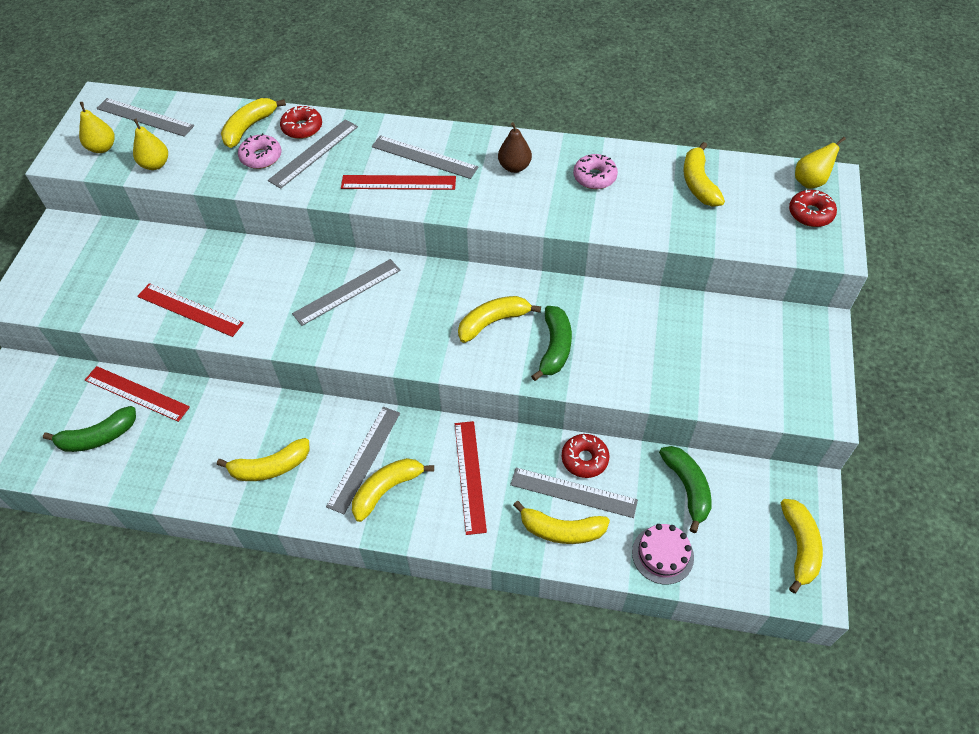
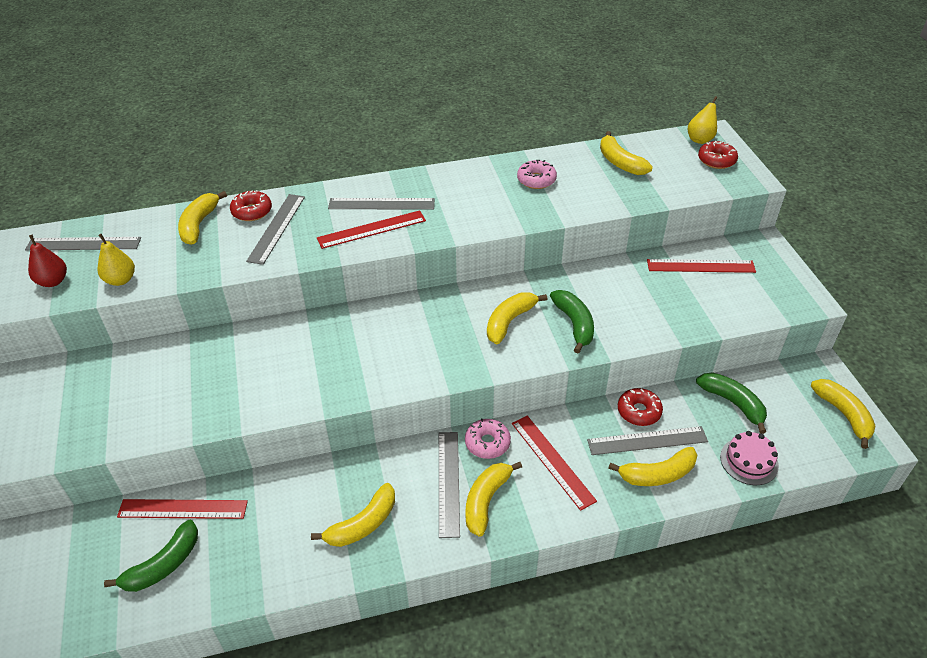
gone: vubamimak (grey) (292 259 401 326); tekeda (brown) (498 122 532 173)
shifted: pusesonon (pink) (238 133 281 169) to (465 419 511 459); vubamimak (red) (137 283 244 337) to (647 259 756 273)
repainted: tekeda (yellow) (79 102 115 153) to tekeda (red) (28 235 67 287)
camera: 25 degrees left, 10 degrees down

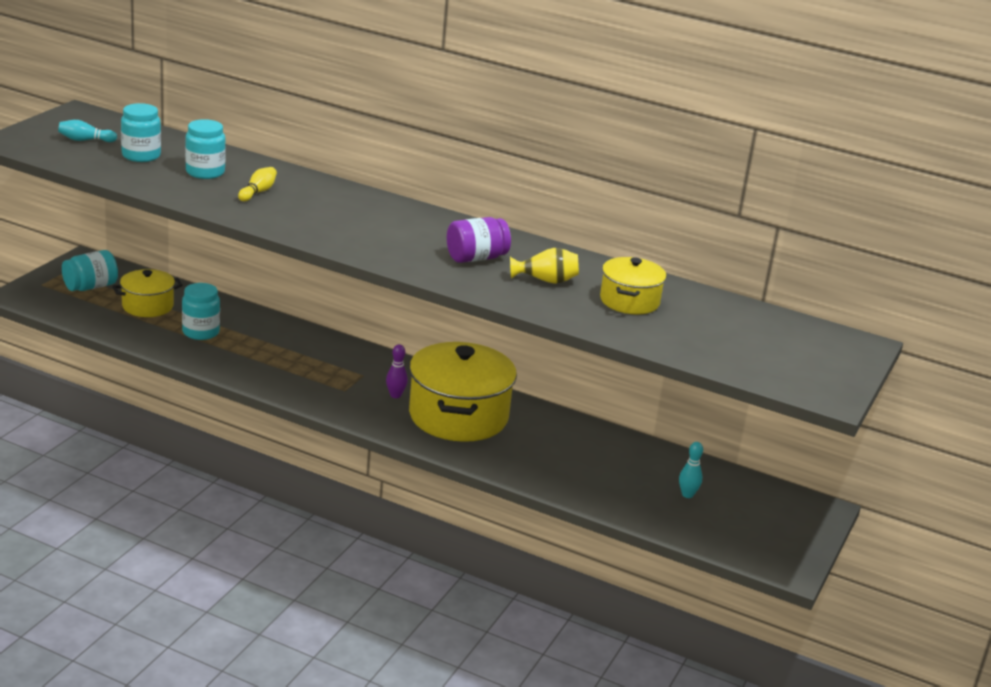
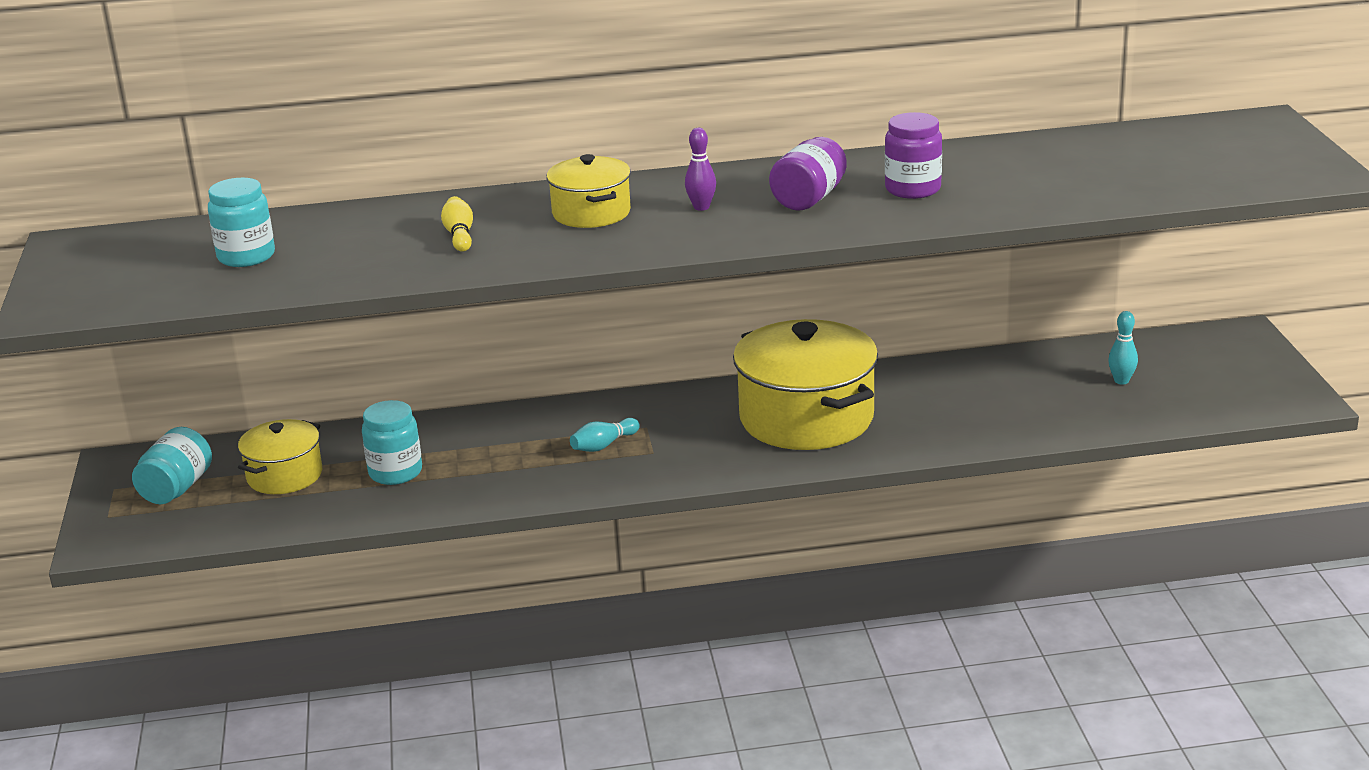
gone: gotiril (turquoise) (185 119 226 179)
shifted: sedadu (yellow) (600 257 666 314) to (546 154 631 228); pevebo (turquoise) (58 120 117 142) to (570 418 640 452); pevebo (purple) (386 344 408 398) to (685 128 716 211)
swapped: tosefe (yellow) (510 248 579 284) to gotiril (purple) (885 112 942 199)
camera: 30 degrees left, 0 degrees up

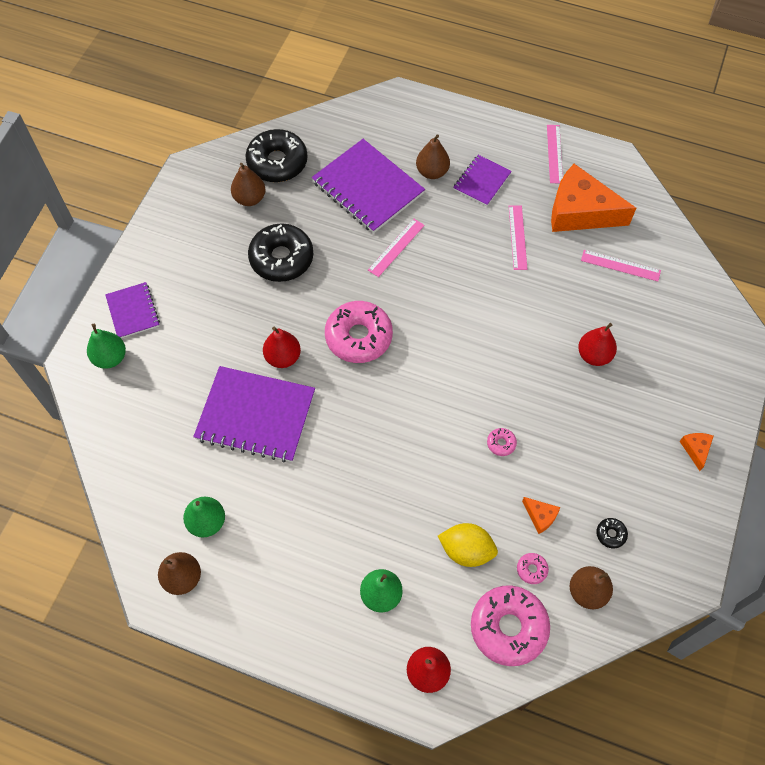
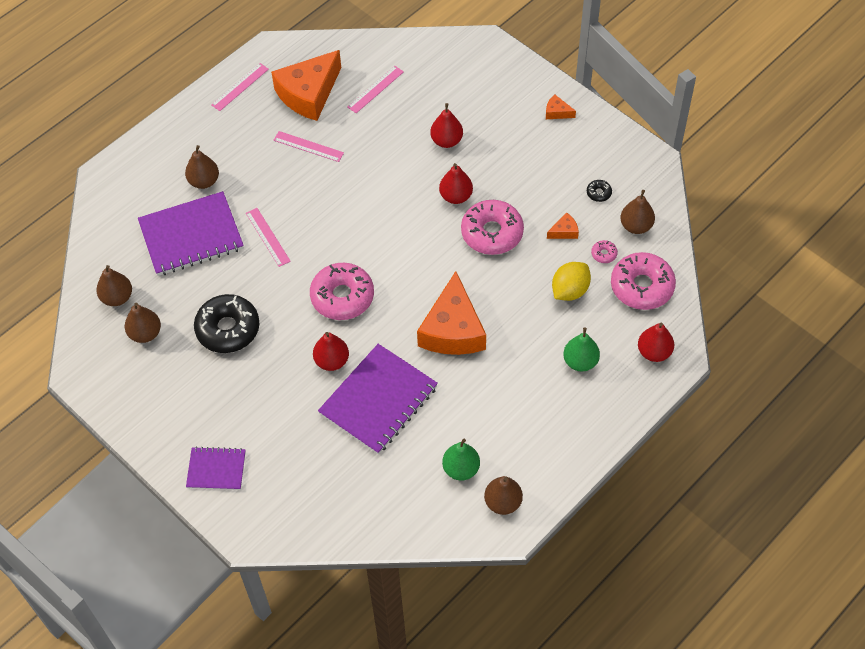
gone: tekeda (green) (87 324 126 369); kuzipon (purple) (453 155 512 206)
new: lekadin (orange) (417 271 486 355); tekeda (red) (439 163 473 204)
swapped: pusesonon (black) (245 129 308 182) to tekeda (brown) (96 265 132 306)
rotated: vubamimak (pink) (547 125 563 183) = (211 63 269 111) 75 degrees counterclockwise
scaled: pusesonon (pink) (487 428 517 456) = (461 200 524 255) x2.42
camera: 65 degrees left, 5 degrees down

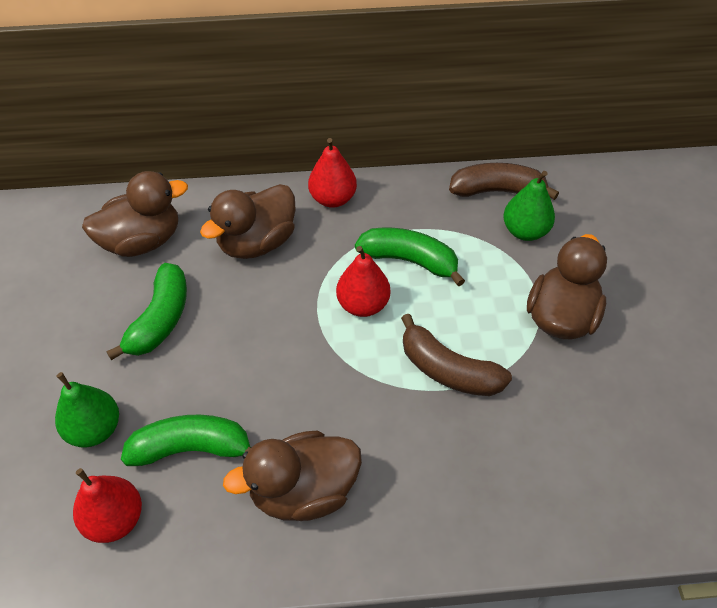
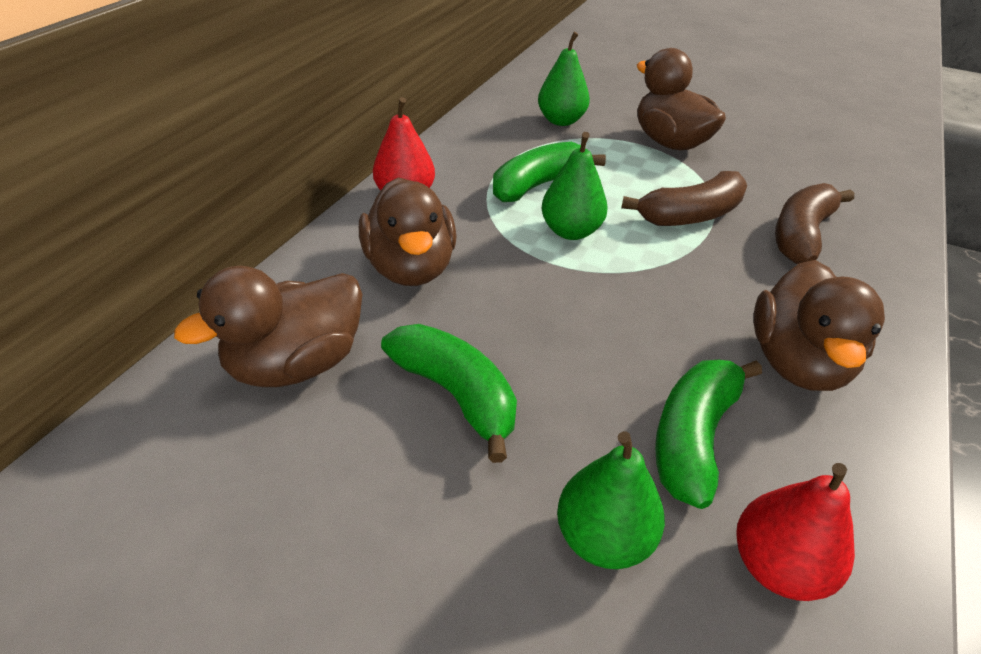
shifted: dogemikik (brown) (449 163 559 200) to (775 183 854 264)
repainted: tekeda (red) (336 246 390 317) to tekeda (green) (541 132 608 240)
rotated: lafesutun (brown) (82 171 188 257) = (174 266 362 387) 135 degrees counterclockwise
camera: 60 degrees left, 10 degrees down

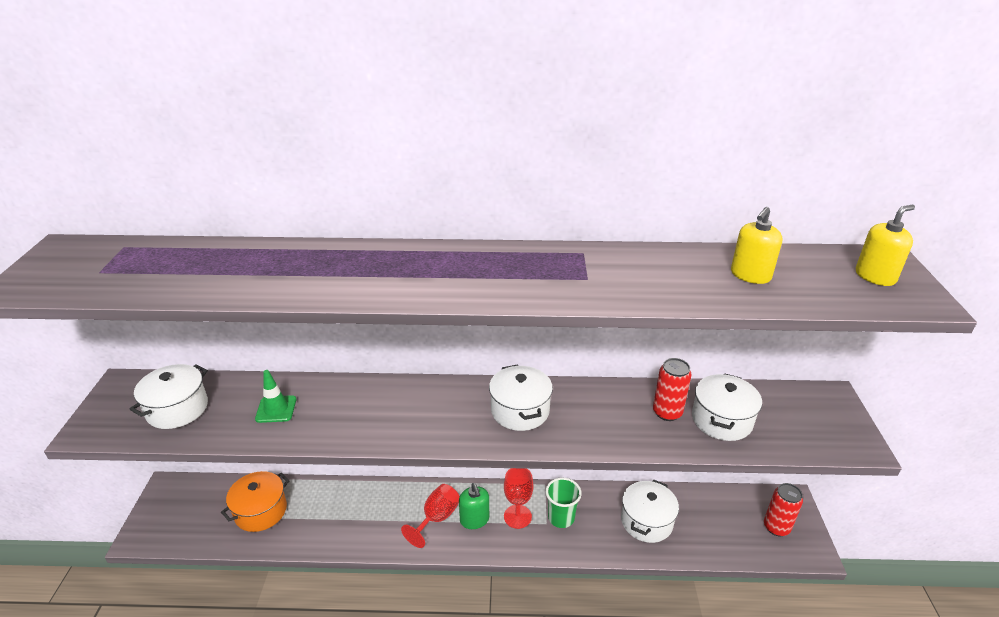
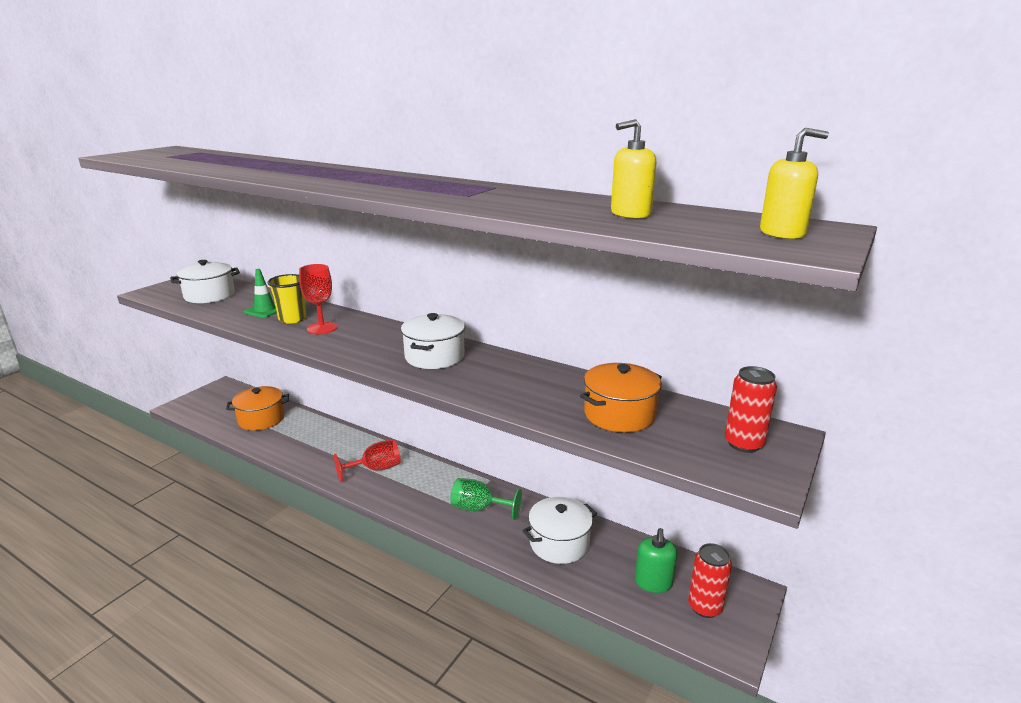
new: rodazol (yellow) (268 274 306 324)
shifted: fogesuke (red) (504 468 533 529) to (299 264 337 334); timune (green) (459 483 489 529) to (635 528 677 593); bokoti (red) (653 358 691 421) to (725 366 777 453)
swapped: rodazol (green) (546 478 582 528) to fogesuke (green) (450 478 522 520)
repainted: sedadu (white) (692 373 762 441) to sedadu (orange) (580 363 662 432)
camera: 30 degrees right, 10 degrees down

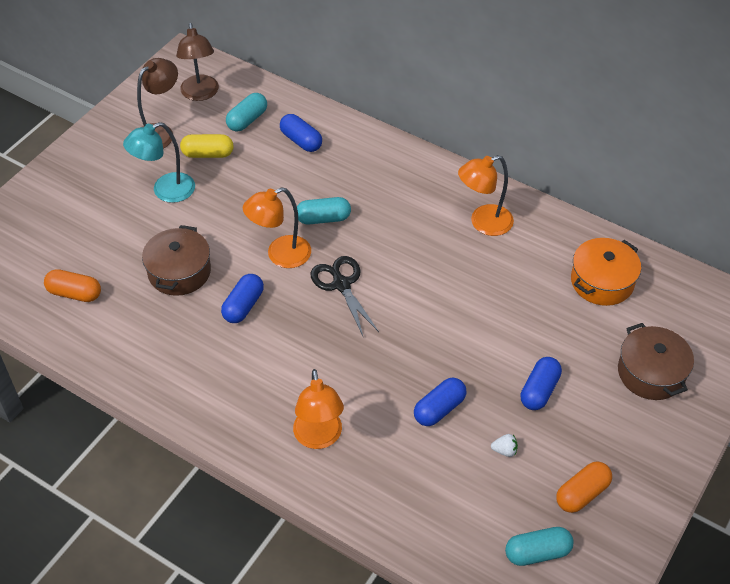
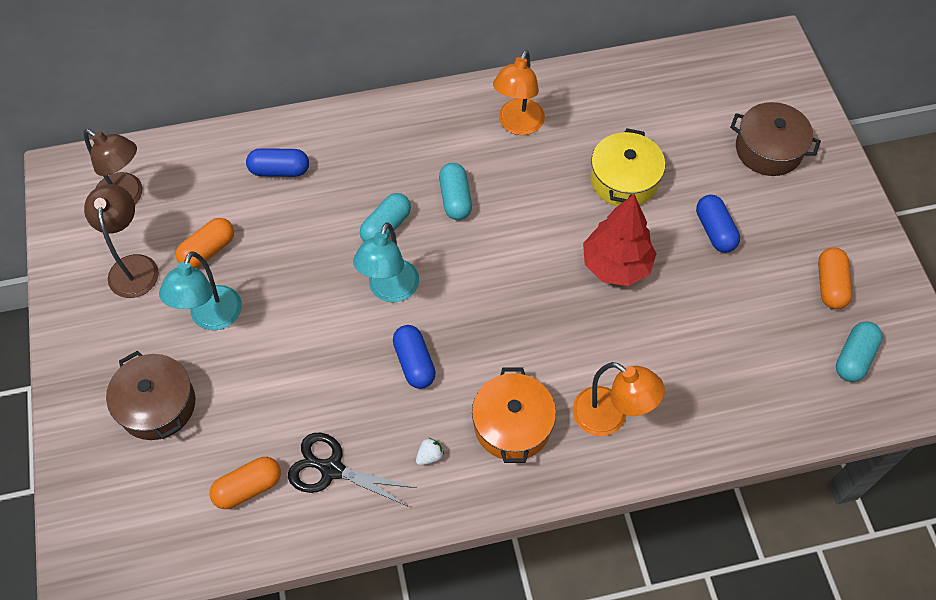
gone: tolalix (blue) (414 378 466 426)
new: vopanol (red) (583 194 657 286); sedadu (yellow) (590 128 665 206)
shifted: sedadu (brown) (142 225 211 296) to (106 351 195 440); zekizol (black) (311 256 379 336) to (288 433 416 507); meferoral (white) (491 434 518 457) to (416 438 444 465); tolalix (turquoise) (226 93 267 132) to (439 163 472 220); sedadu (orange) (571 238 641 306) to (472 367 556 463)
repainted: tolalix (yellow) (180 134 234 158) to tolalix (orange) (176 218 234 268); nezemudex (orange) (243 187 311 268) to nezemudex (turquoise) (353 222 419 303)
camera: 45 degrees left, 10 degrees up

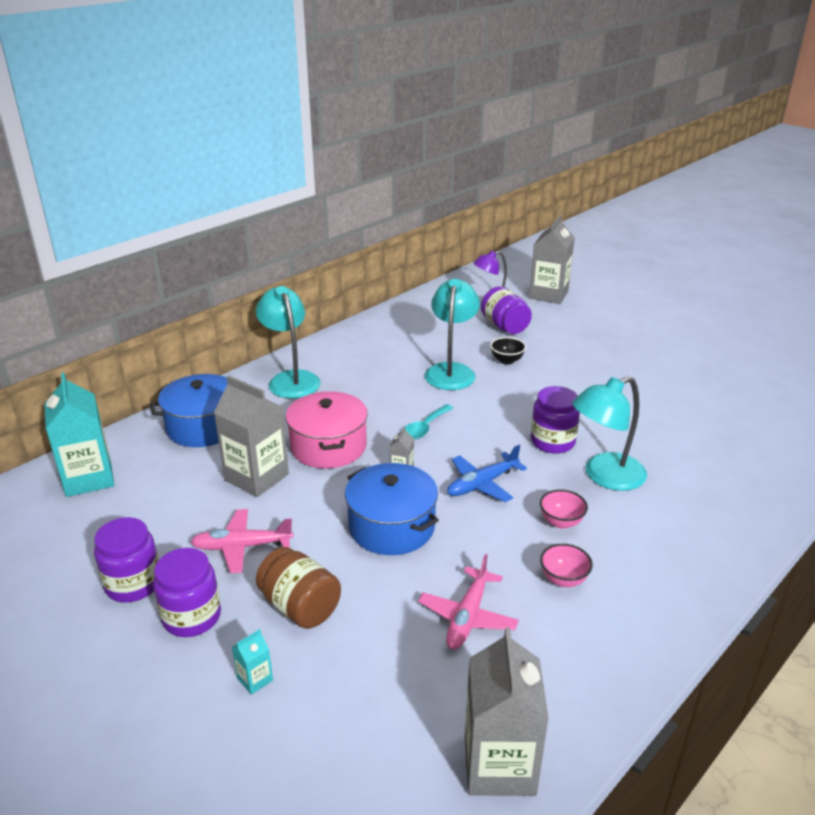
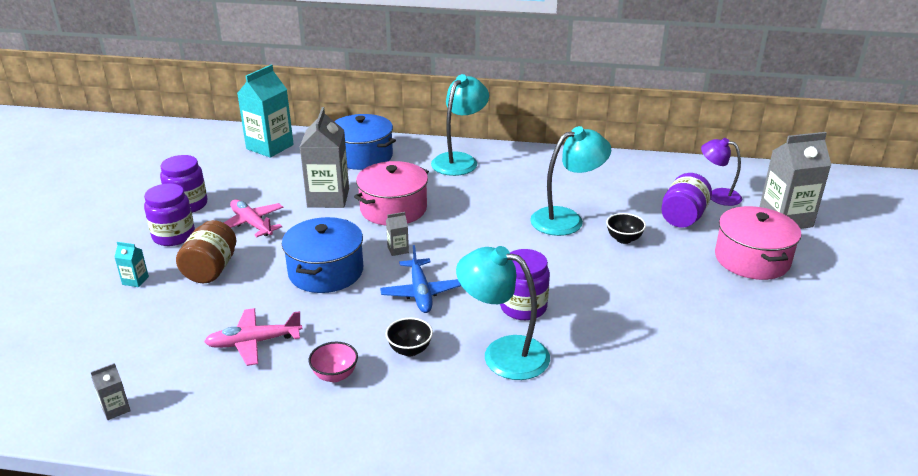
gone: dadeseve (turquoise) (405 404 453 440)
new: sedadu (pink) (715 206 801 280)
repainted: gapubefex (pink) (540 489 588 529) to gapubefex (black) (386 318 433 356)
rotated: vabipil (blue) (447 445 527 502) = (380 245 461 313) 120 degrees counterclockwise
scaled: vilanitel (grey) (465 627 549 796) = (91 363 131 420) x0.43
camera: 55 degrees right, 0 degrees up

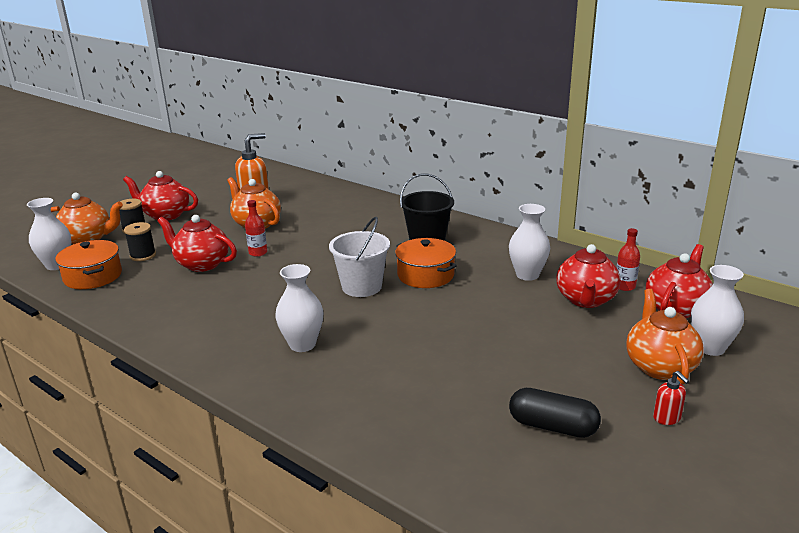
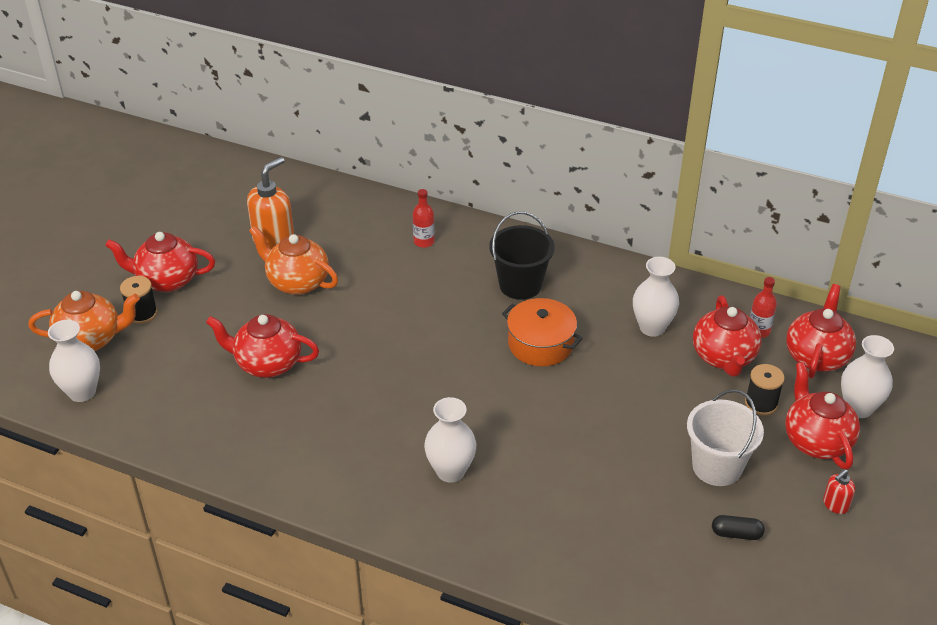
gone: sedadu (orange) (55 240 122 289)
shifted: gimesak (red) (245 200 267 257) to (413 189 435 248); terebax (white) (329 216 390 297) to (687 389 764 486); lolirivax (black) (124 222 156 261) to (745 364 785 416)
repainted: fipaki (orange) (626 289 704 385) to fipaki (red) (785 362 860 470)
rotated: timune (red) (653 371 689 425) = (823 469 855 514) 90 degrees clockwise
scaled: tolalix (black) (509 388 601 438) = (712 515 765 540) x0.60
camera: 15 degrees left, 15 degrees up

